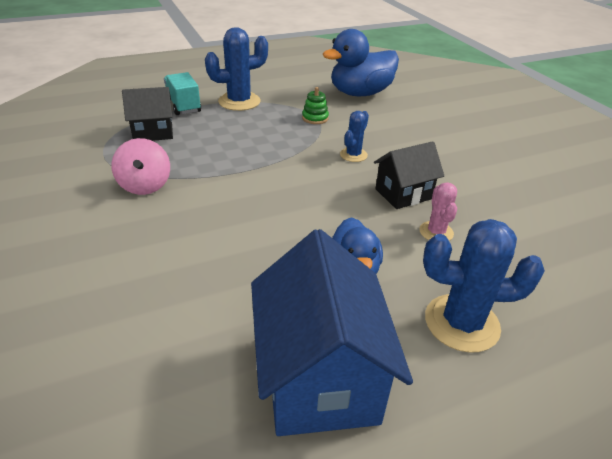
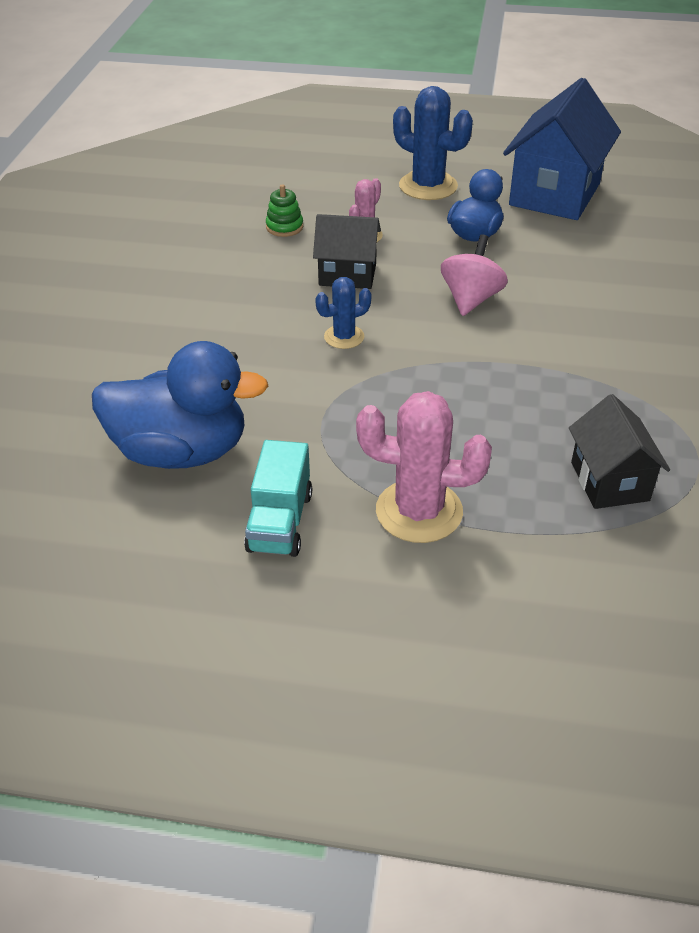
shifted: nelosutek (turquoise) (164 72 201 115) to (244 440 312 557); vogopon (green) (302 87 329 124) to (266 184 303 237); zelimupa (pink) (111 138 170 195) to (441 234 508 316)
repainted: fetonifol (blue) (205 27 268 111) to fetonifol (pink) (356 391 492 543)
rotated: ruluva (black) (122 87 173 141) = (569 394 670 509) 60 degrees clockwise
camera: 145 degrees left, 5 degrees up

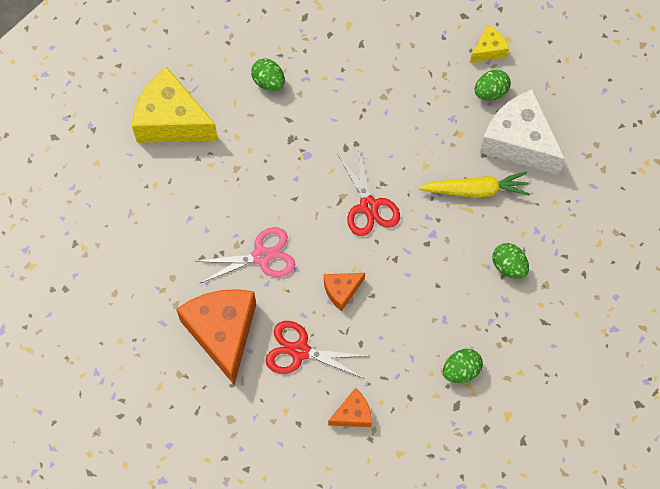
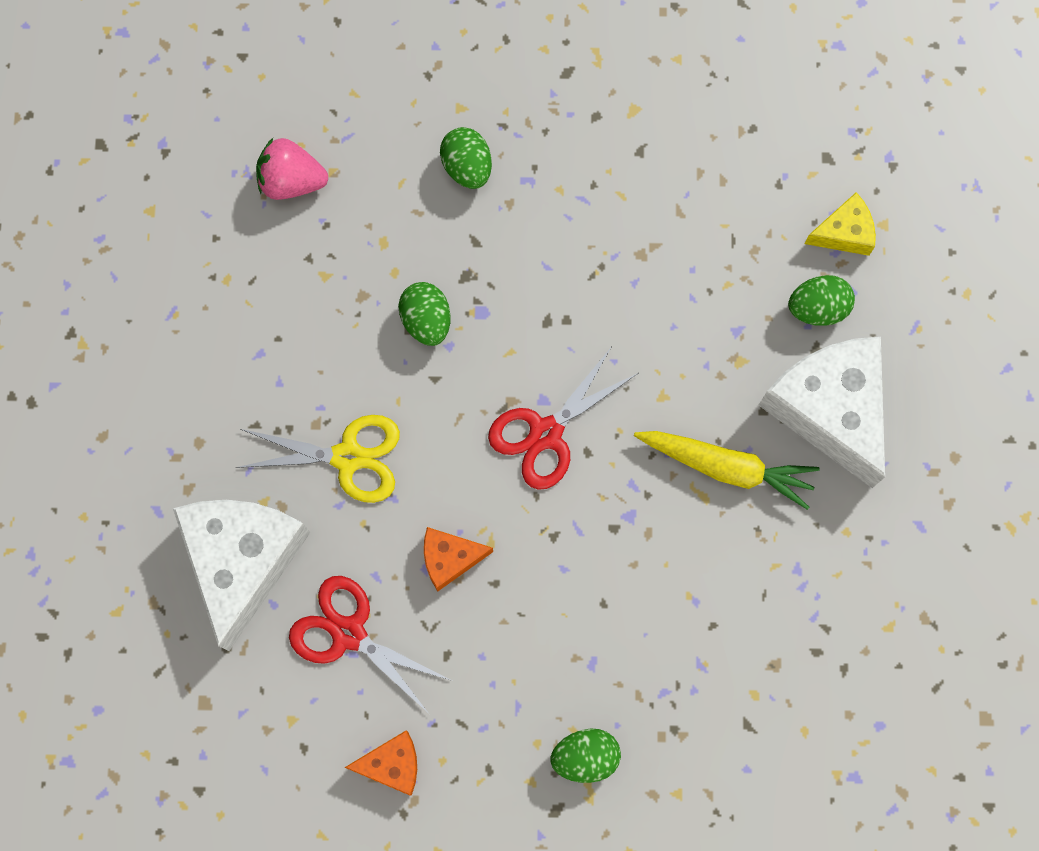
shifted: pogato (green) (493 243 529 279) to (398 282 451 346)
swapped: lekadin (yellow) (132 67 218 143) to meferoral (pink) (256 138 328 200)
repainted: lekadin (orange) (176 289 256 385) to lekadin (white) (173 500 310 651); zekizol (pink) (194 227 295 283) to zekizol (yellow) (236 415 400 503)
rotated: zekizol (red) (337 149 400 236) = (488 346 638 490) 45 degrees clockwise
camera: 20 degrees right, 10 degrees up

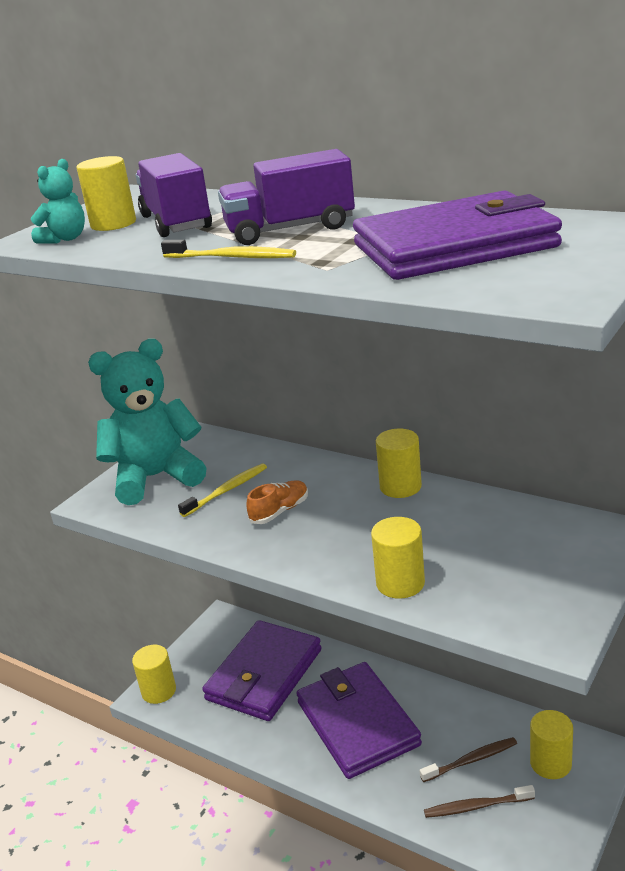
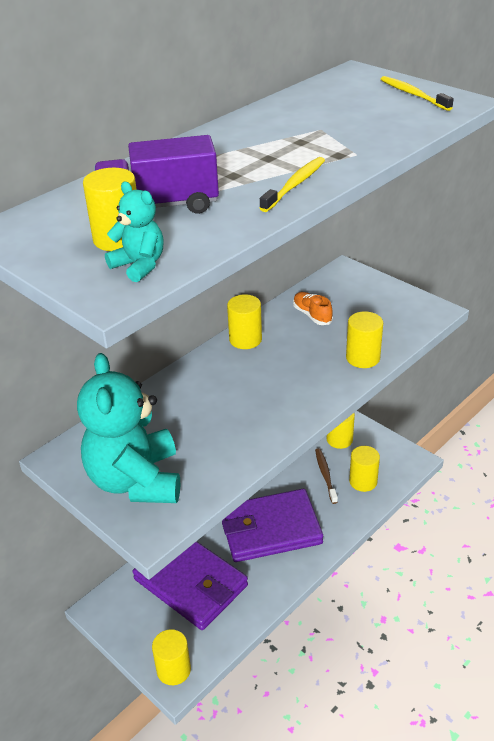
gone: nelosutek (purple) (218 149 355 245); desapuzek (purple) (353 191 562 280)
shifted: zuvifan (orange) (246 480 308 524) to (293 292 333 325); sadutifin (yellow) (178 464 267 517) to (380 76 454 111)
swapped: sadutifin (brown) (424 785 535 818) to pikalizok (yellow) (349 446 380 492)
camera: 80 degrees left, 10 degrees up

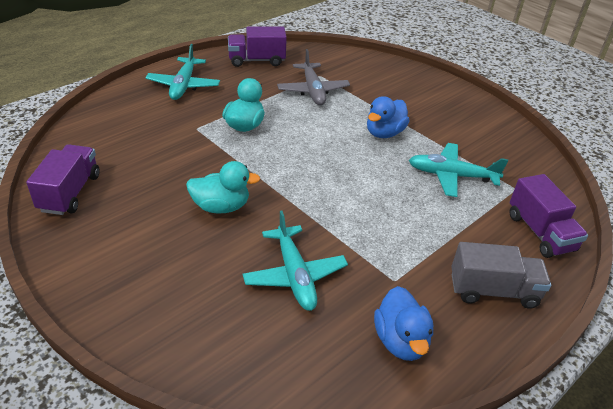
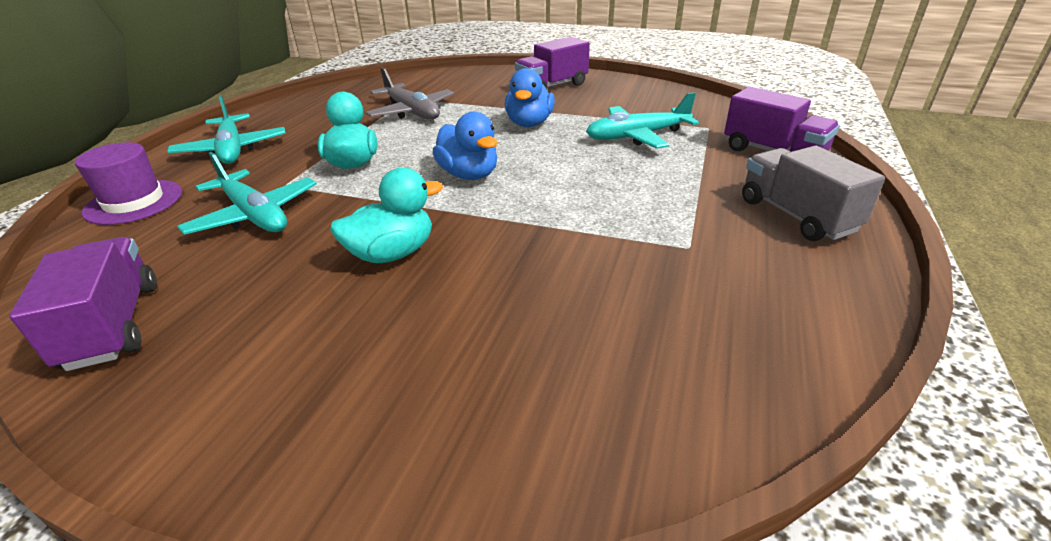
new: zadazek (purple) (75 142 182 225)
shifted: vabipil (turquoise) (243 211 348 311) to (177 152 317 235); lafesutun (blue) (374 286 433 361) to (433 111 497 180); nelosutek (purple) (228 27 287 67) to (515 37 590 89)
rotated: nelosutek (grey) (451 242 551 309) = (742 146 885 241) 90 degrees counterclockwise
camera: 25 degrees left, 5 degrees down

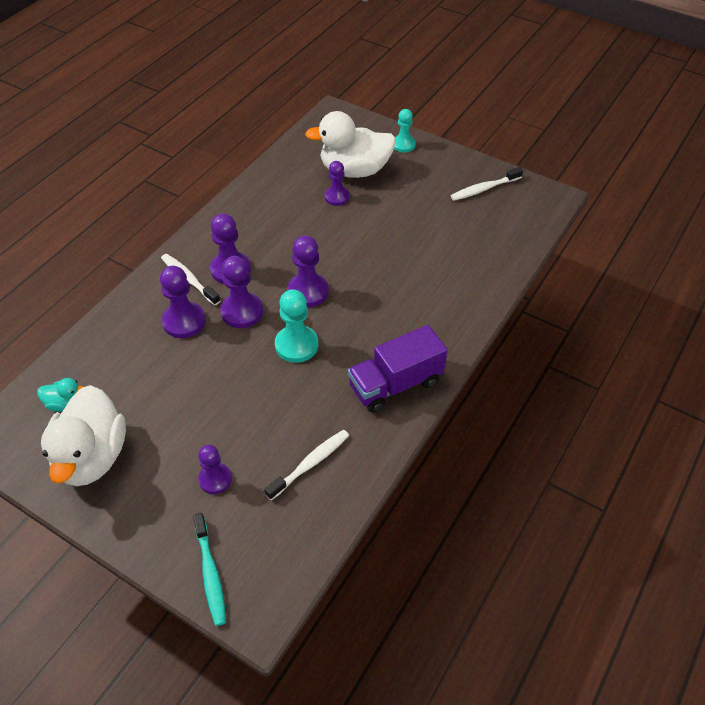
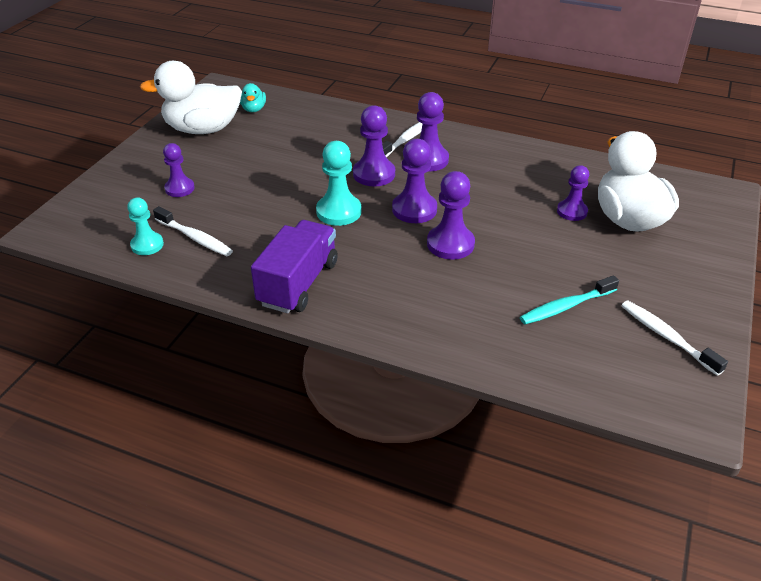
shifted: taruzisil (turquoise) (394 109 416 152) to (127 197 164 255); taruzisil (purple) (160 266 206 338) to (427 171 475 259); sadutifin (turquoise) (193 513 226 626) to (520 275 619 325)
rotated: nelosutek (purple) (348 325 448 413) = (251 220 338 313) 60 degrees clockwise
camera: 80 degrees right, 10 degrees down

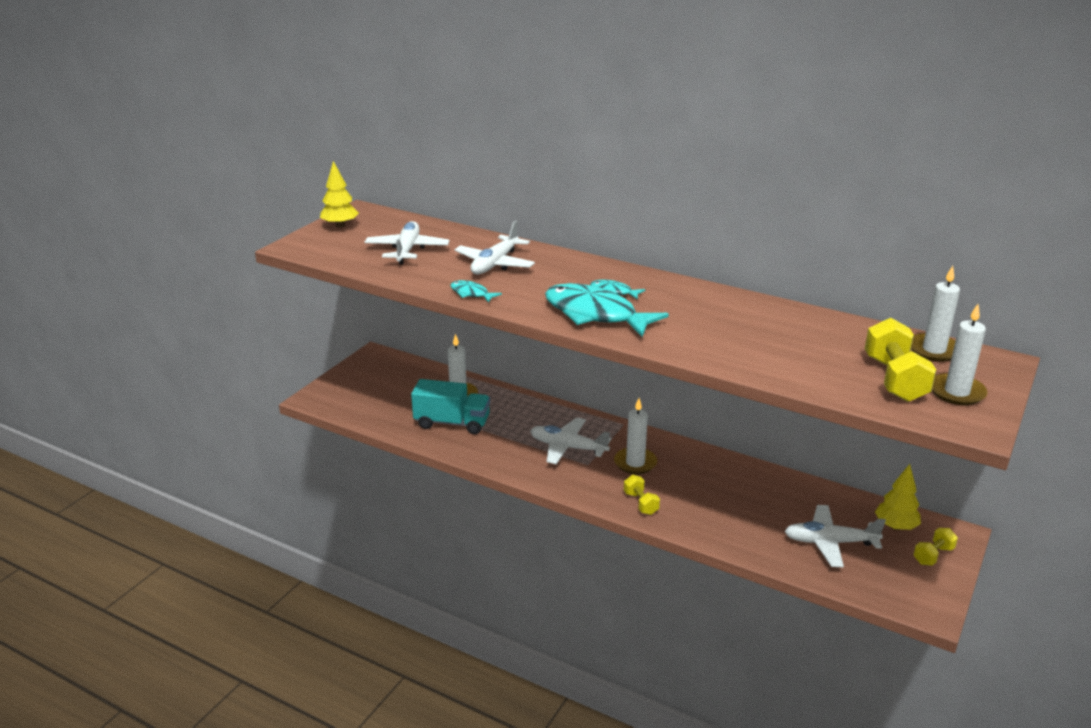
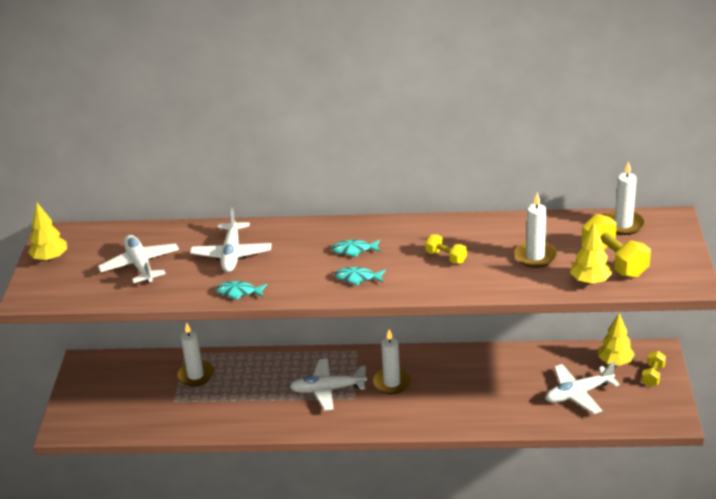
gone: nelosutek (turquoise) (411 379 490 434)
new: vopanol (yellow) (570 222 612 284)
shifted: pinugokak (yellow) (624 475 660 515) to (425 234 467 264); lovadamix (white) (932 304 988 405) to (514 192 557 267)
scaled: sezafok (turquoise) (545 283 669 337) = (335 267 386 285) x0.45
camera: 25 degrees left, 5 degrees up

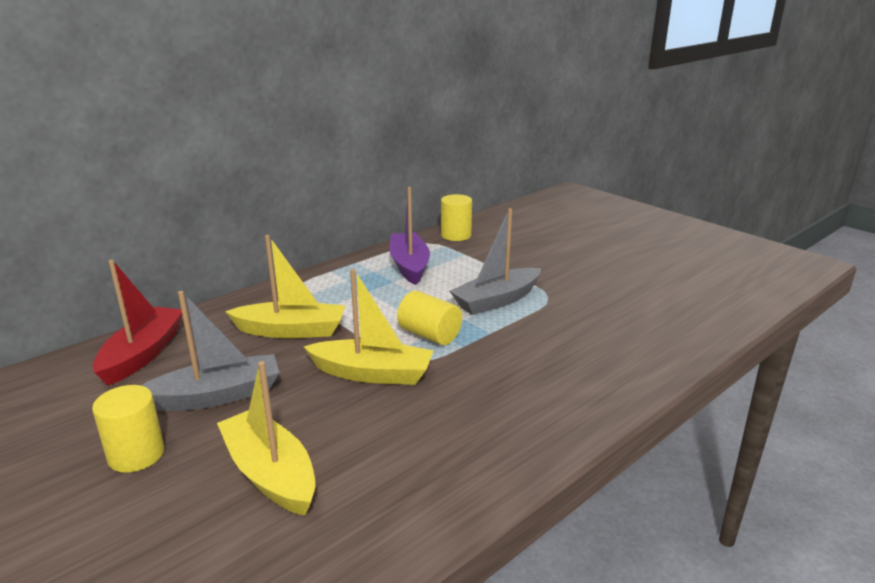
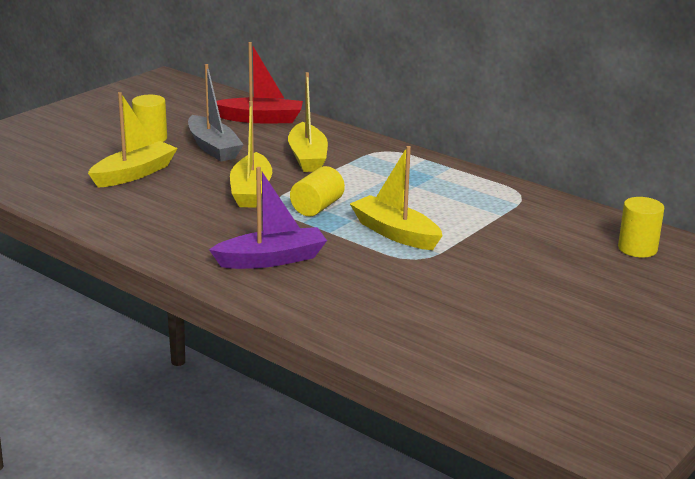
shifted: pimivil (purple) (389 187 430 285) to (209 167 327 269); pikalizok (yellow) (441 194 472 241) to (618 197 664 257)
repainted: pimivil (grey) (450 208 541 315) to pimivil (yellow) (350 146 443 250)
camera: 80 degrees right, 0 degrees up

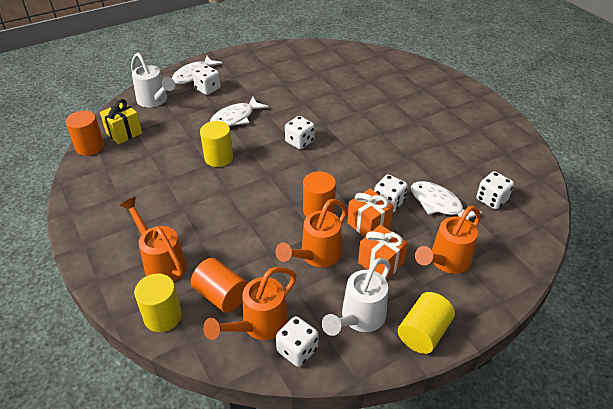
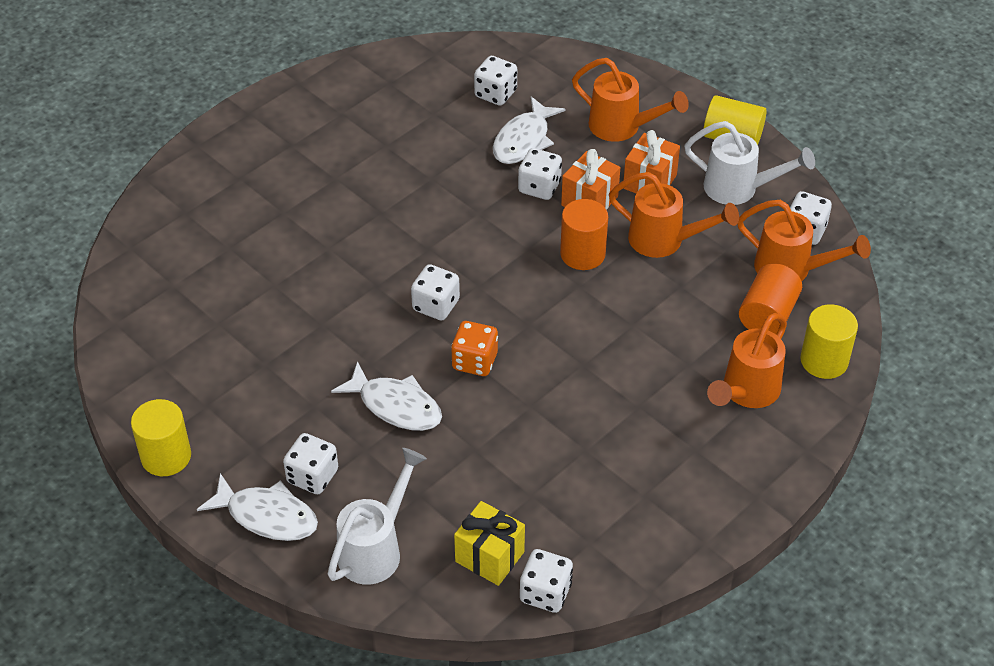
new: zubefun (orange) (451 321 498 376)
shifted: pikalizok (yellow) (200 121 233 167) to (131 399 191 476)
swapped: pikalizok (orange) (65 111 104 156) to zubefun (white) (520 549 573 613)
camera: 105 degrees left, 5 degrees up

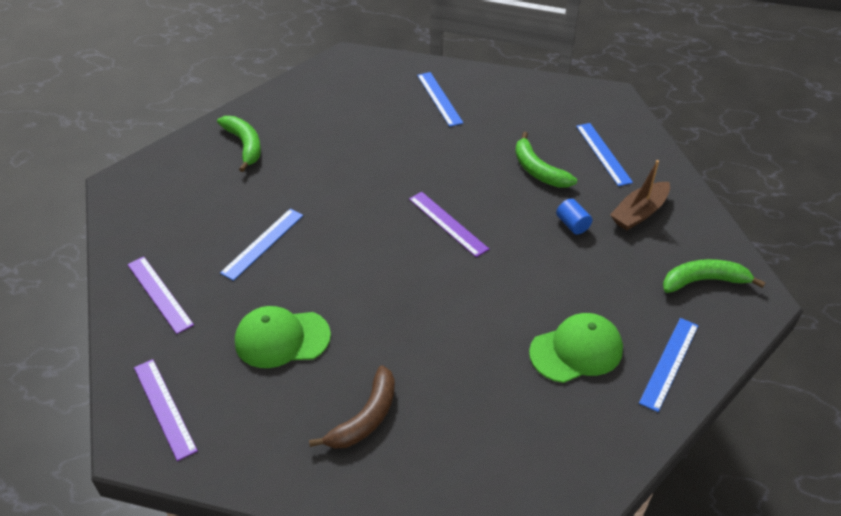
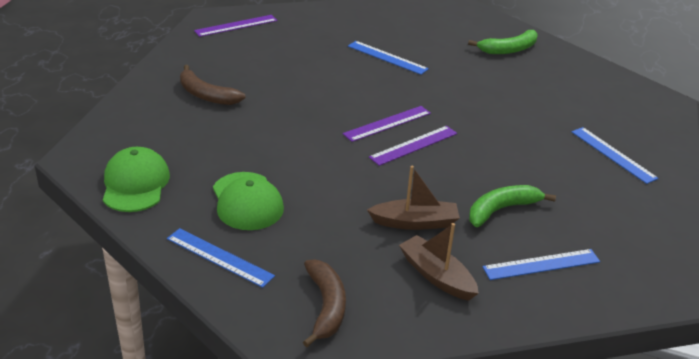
shifted: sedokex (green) (235 306 331 368) to (103 147 170 212); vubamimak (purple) (127 257 194 334) to (343 106 431 142)
swapped: pikalizok (blue) (556 199 592 235) to pimivil (brown) (367 166 460 230)
repainted: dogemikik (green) (663 259 766 293) to dogemikik (brown) (303 259 346 347)
rotated: vubamimak (blue) (417 72 463 127) = (572 127 658 184) 75 degrees clockwise
camera: 90 degrees right, 10 degrees down

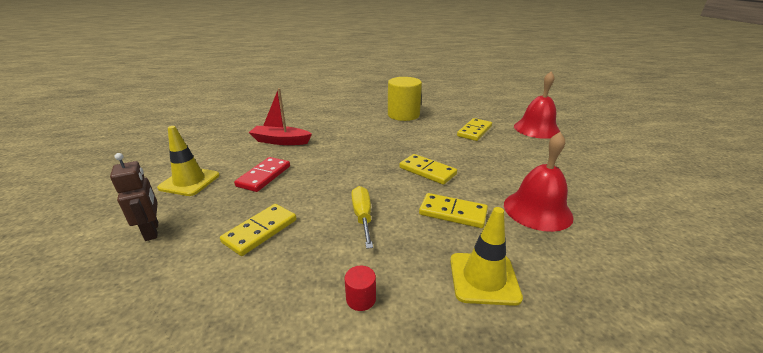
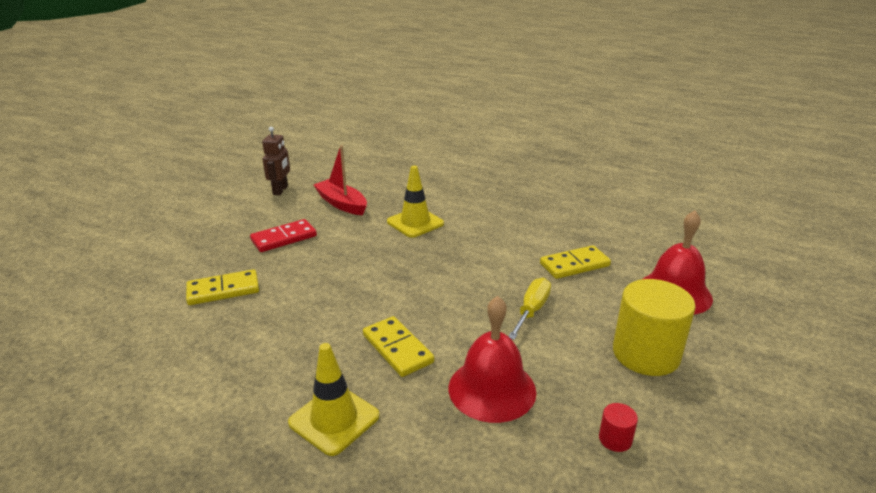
gone: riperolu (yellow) (399 154 457 185)
shifted: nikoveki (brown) (110 153 158 241) to (262 127 290 195); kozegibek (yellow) (157 126 220 196) to (387 166 444 238); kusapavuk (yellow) (351 186 373 249) to (508 278 551 340); pikalizok (red) (345 266 376 311) to (599 403 638 452); pikalizok (yellow) (388 77 422 121) to (613 279 696 376)
camera: 35 degrees right, 0 degrees up

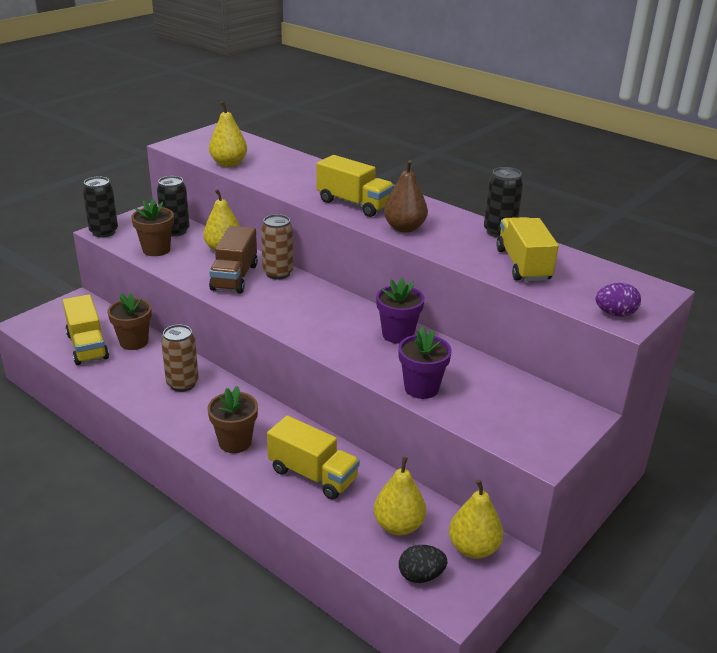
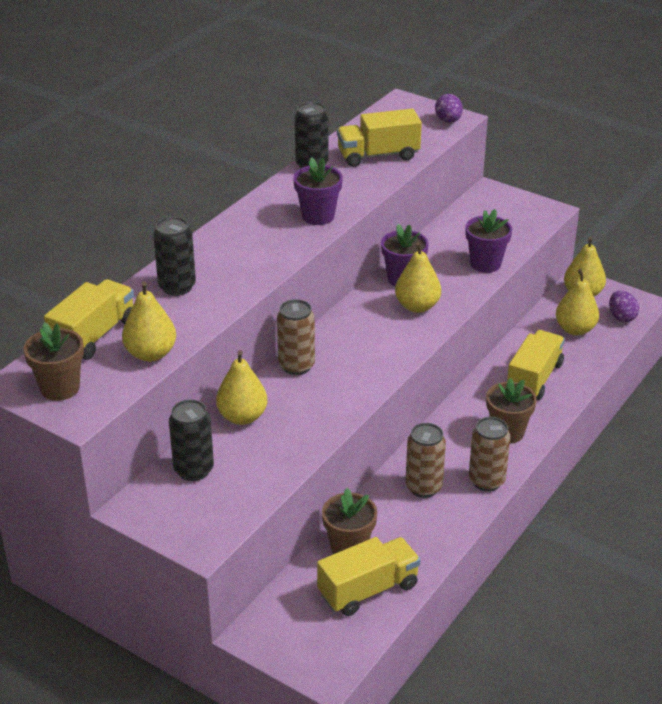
gone: nelosutek (brown) (209 226 258 293)
new: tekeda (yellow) (395 242 441 313); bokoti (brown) (469 417 510 491)
shifted: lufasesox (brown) (131 199 174 256) to (23 322 84 401); nelosutek (yellow) (317 155 394 217) to (44 279 134 360); bokoti (black) (83 176 118 237) to (153 217 196 296)
swapped: tekeda (brown) (384 160 428 233) to lufasesox (purple) (293 157 343 225)
repainted: pogato (black) (399 545 447 583) to pogato (purple) (609 290 639 322)
camera: 95 degrees left, 5 degrees up

